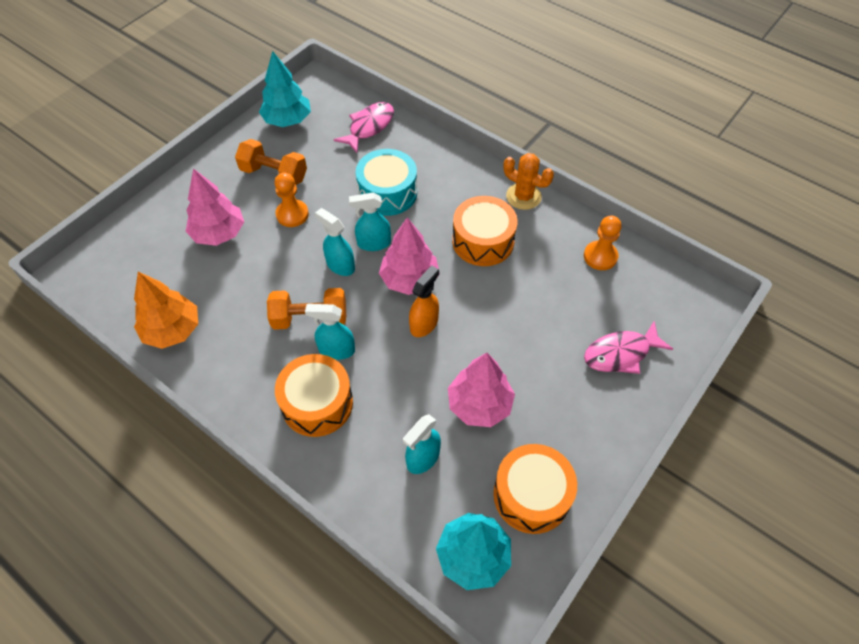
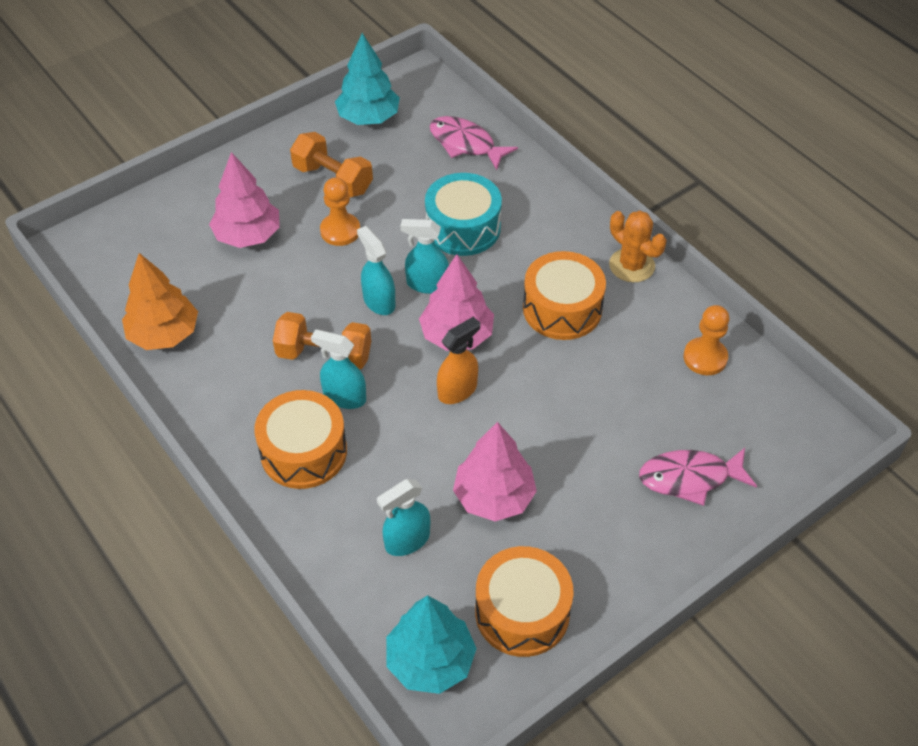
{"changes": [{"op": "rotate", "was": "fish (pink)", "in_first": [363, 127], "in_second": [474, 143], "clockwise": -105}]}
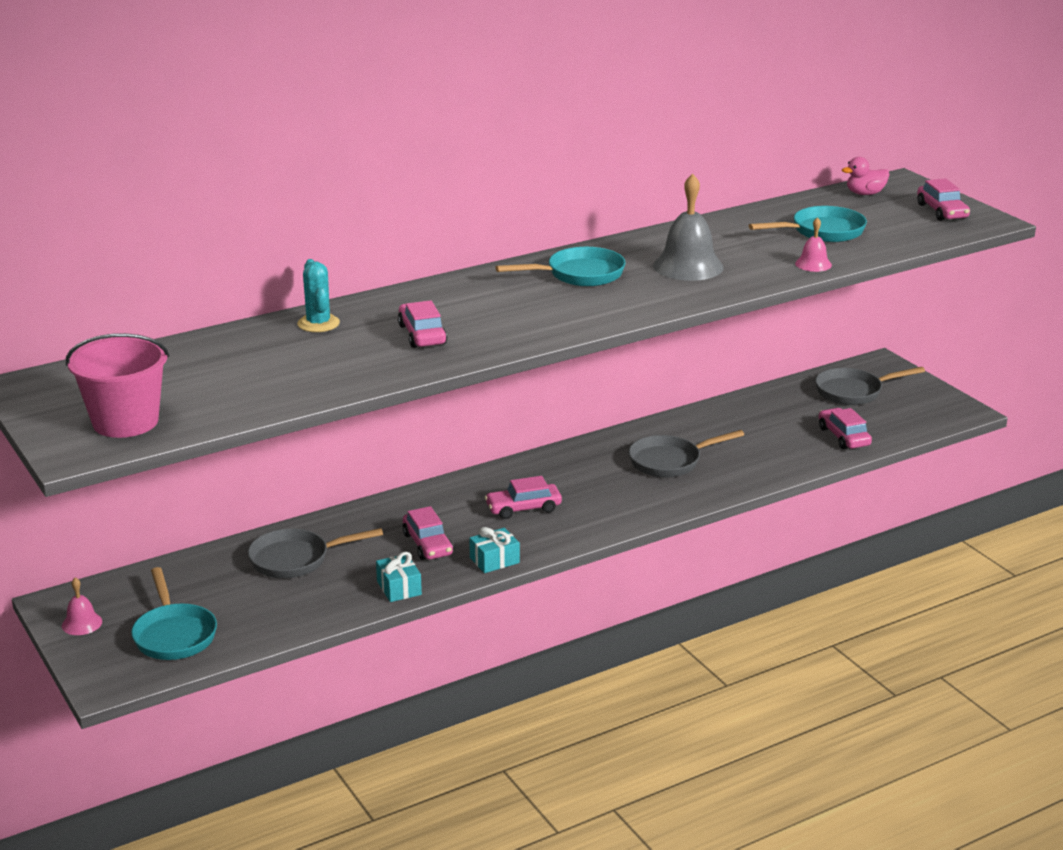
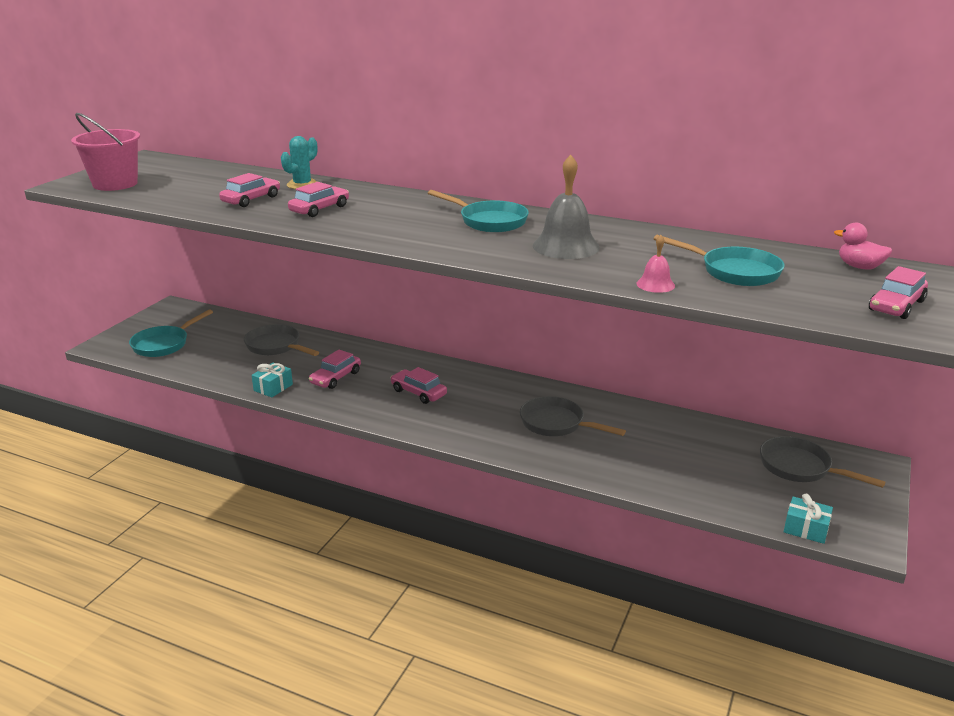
{"changes": [{"op": "delete", "was": "bell (pink)", "in_first": [82, 606]}, {"op": "move", "was": "gift (turquoise)", "in_first": [494, 550], "in_second": [808, 519]}, {"op": "move", "was": "car (pink)", "in_first": [845, 428], "in_second": [249, 190]}]}
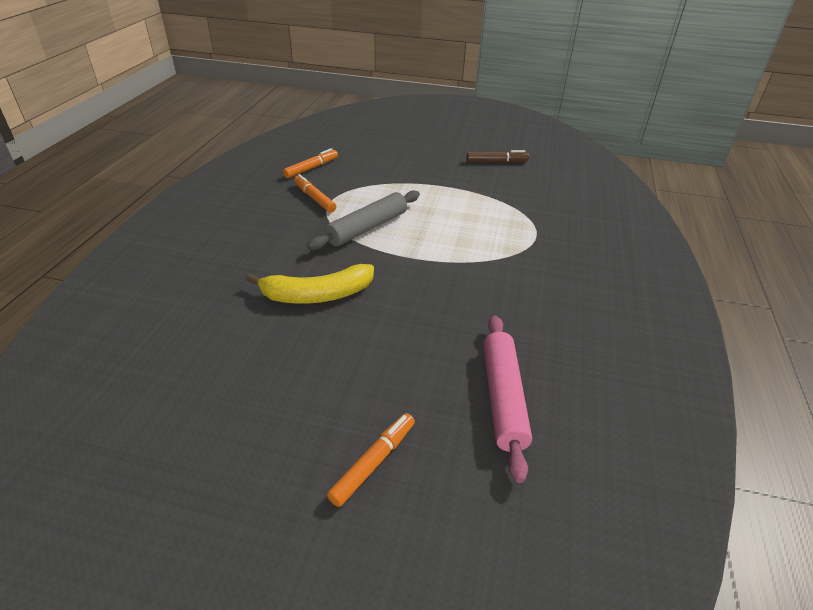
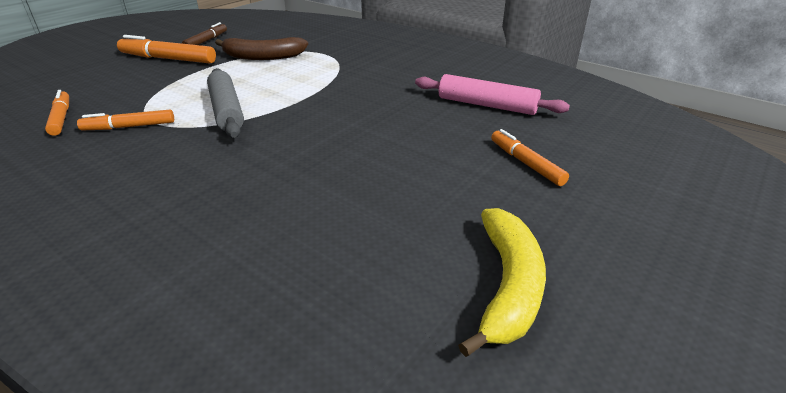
{"changes": [{"op": "insert", "now": "marker (orange)", "in_second": [166, 49]}, {"op": "insert", "now": "banana (brown)", "in_second": [261, 48]}, {"op": "move", "was": "banana (yellow)", "in_first": [310, 284], "in_second": [502, 282]}]}
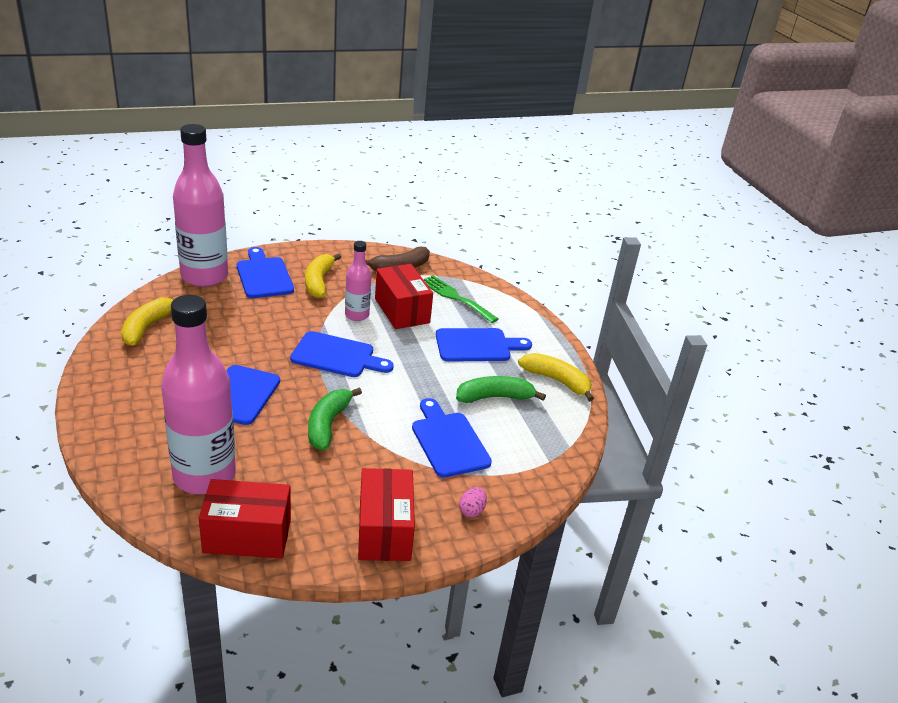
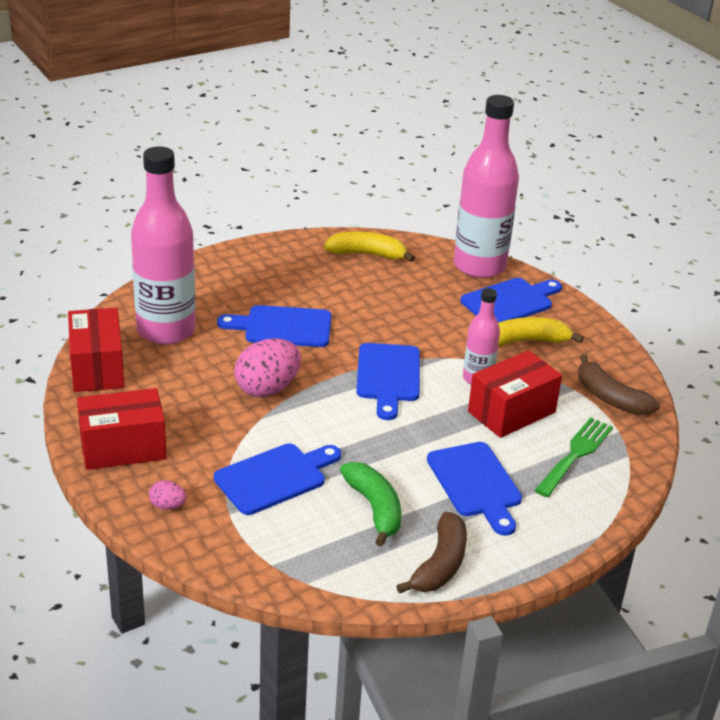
{"changes": [{"op": "replace", "was": "banana (green)", "now": "egg (pink)", "in_first": [335, 419], "in_second": [267, 367]}, {"op": "recolor", "was": "banana (yellow)", "now": "banana (brown)", "in_first": [556, 377], "in_second": [431, 553]}]}
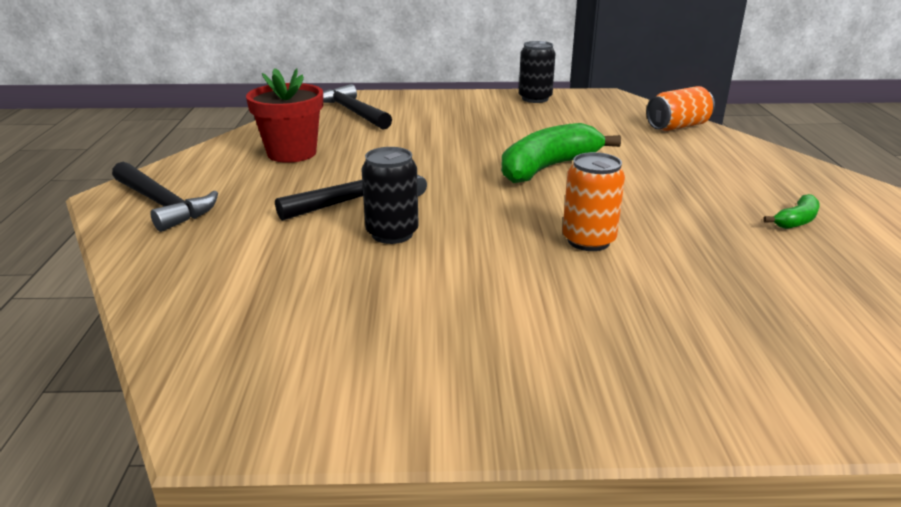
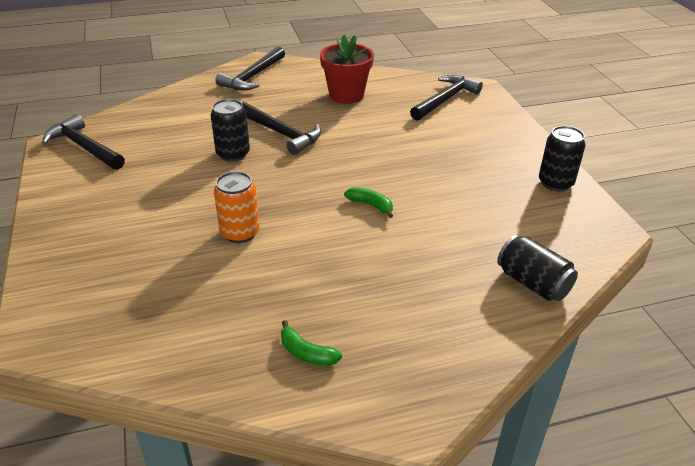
{"changes": [{"op": "insert", "now": "hammer (black)", "in_second": [83, 142]}, {"op": "recolor", "was": "can (orange)", "now": "can (black)", "in_first": [680, 108], "in_second": [537, 268]}, {"op": "resize", "was": "banana (green)", "in_first": [561, 153], "in_second": [368, 202], "ratio": 0.46}]}
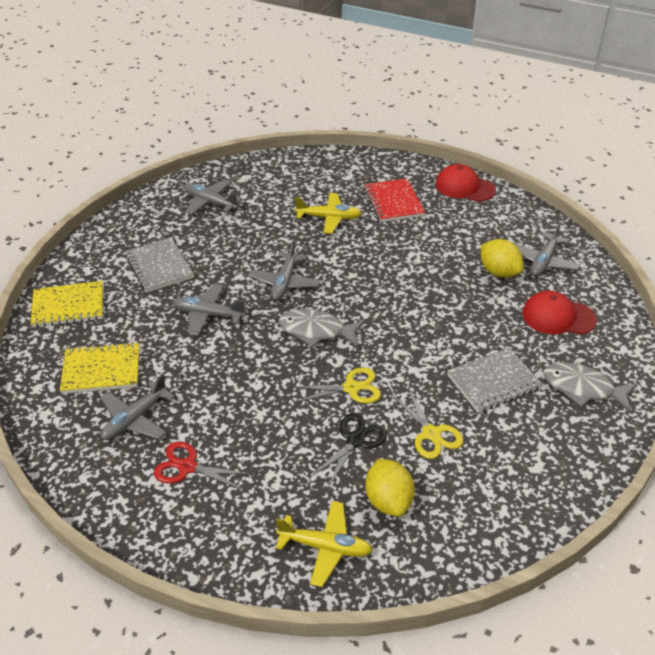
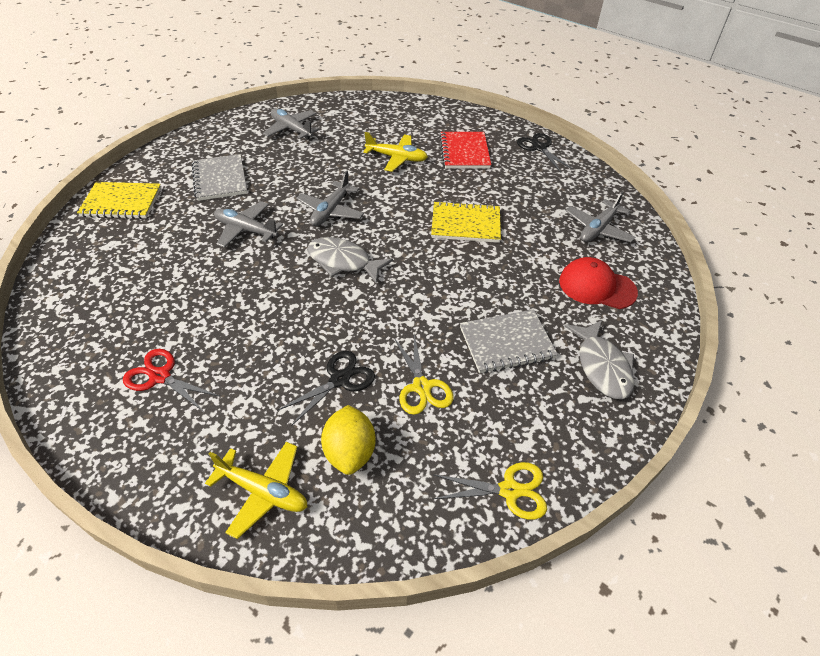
{"changes": [{"op": "delete", "was": "plane (grey)", "in_first": [137, 407]}, {"op": "delete", "was": "lemon (yellow)", "in_first": [502, 258]}, {"op": "move", "was": "notebook (yellow)", "in_first": [100, 368], "in_second": [466, 222]}, {"op": "move", "was": "scissors (yellow)", "in_first": [337, 385], "in_second": [490, 491]}, {"op": "replace", "was": "cap (red)", "now": "scissors (black)", "in_first": [466, 183], "in_second": [545, 152]}, {"op": "rotate", "was": "fish (grey)", "in_first": [590, 387], "in_second": [599, 359], "clockwise": -135}]}
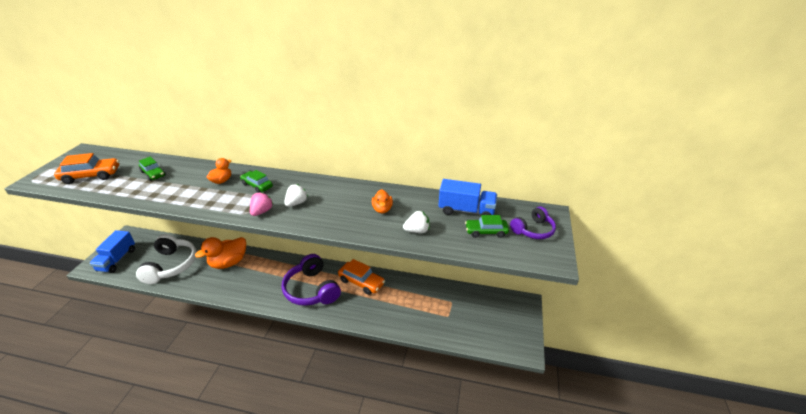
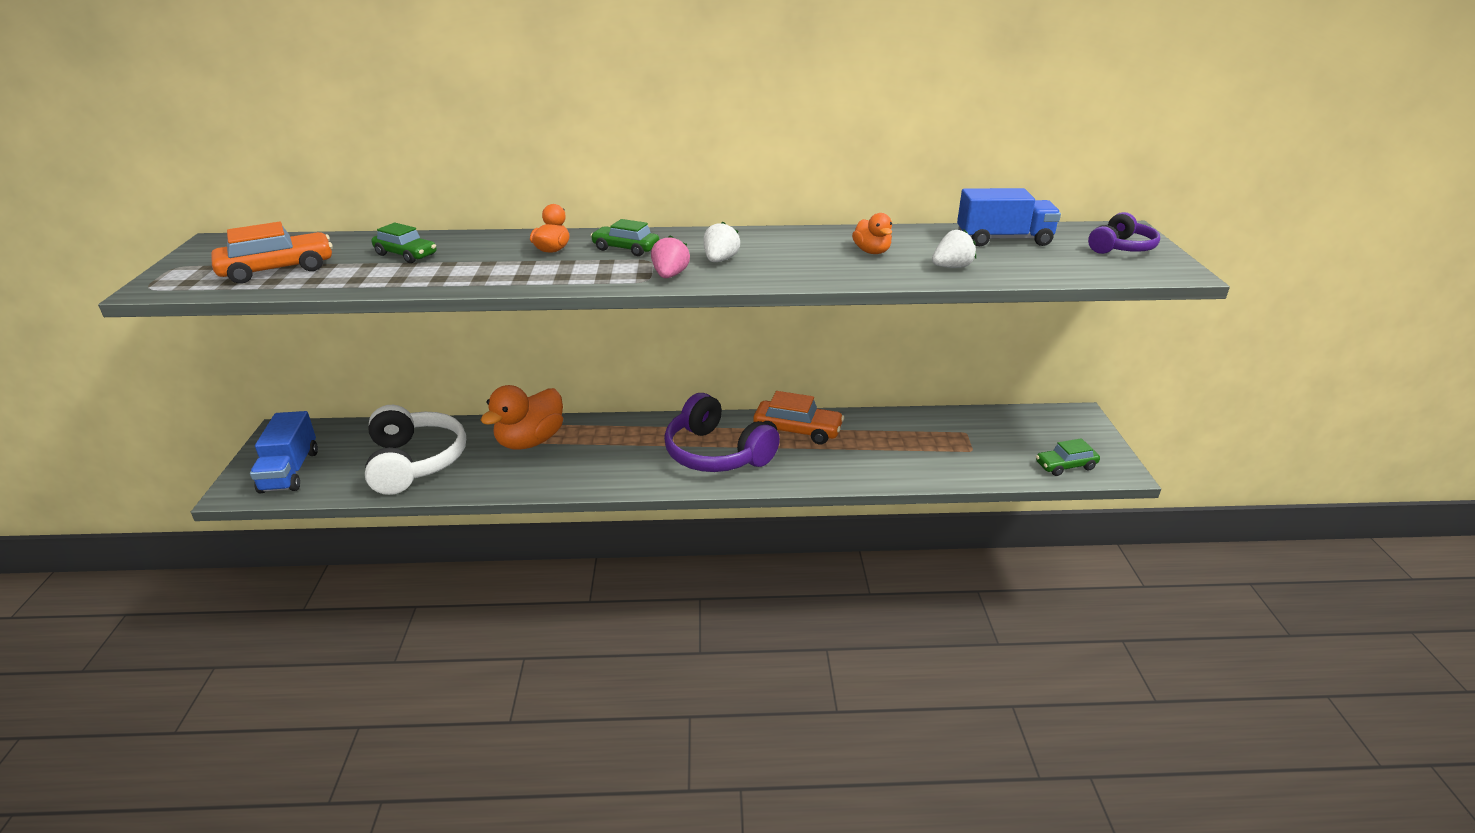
{"changes": [{"op": "move", "was": "car (green)", "in_first": [487, 226], "in_second": [1068, 457]}]}
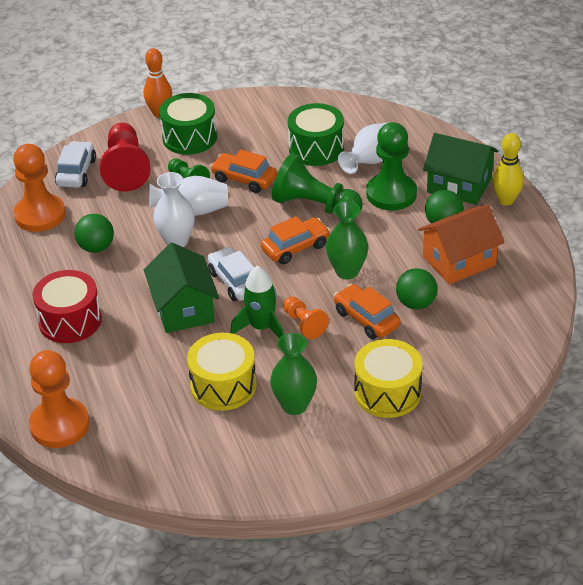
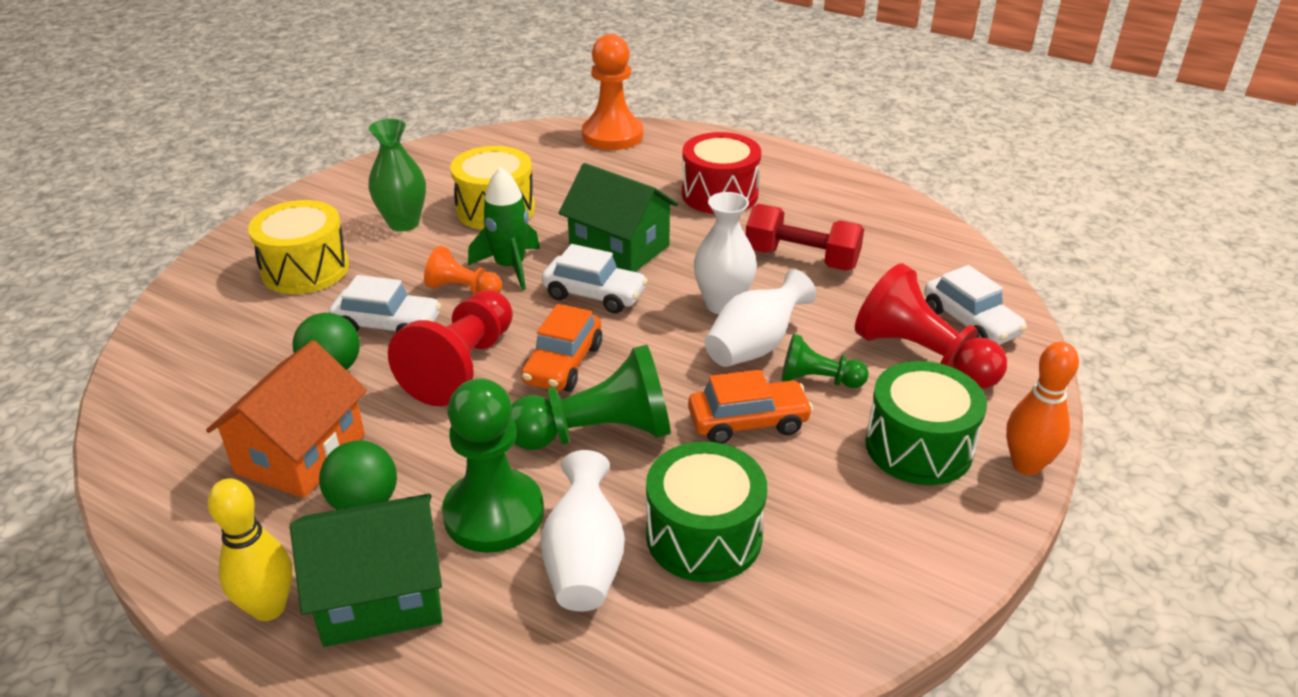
{"changes": [{"op": "delete", "was": "pawn (orange)", "in_first": [39, 188]}, {"op": "replace", "was": "ball (green)", "now": "dumbbell (red)", "in_first": [94, 233], "in_second": [805, 237]}, {"op": "replace", "was": "vase (green)", "now": "pawn (red)", "in_first": [347, 240], "in_second": [450, 348]}, {"op": "recolor", "was": "car (orange)", "now": "car (white)", "in_first": [367, 311], "in_second": [385, 304]}]}
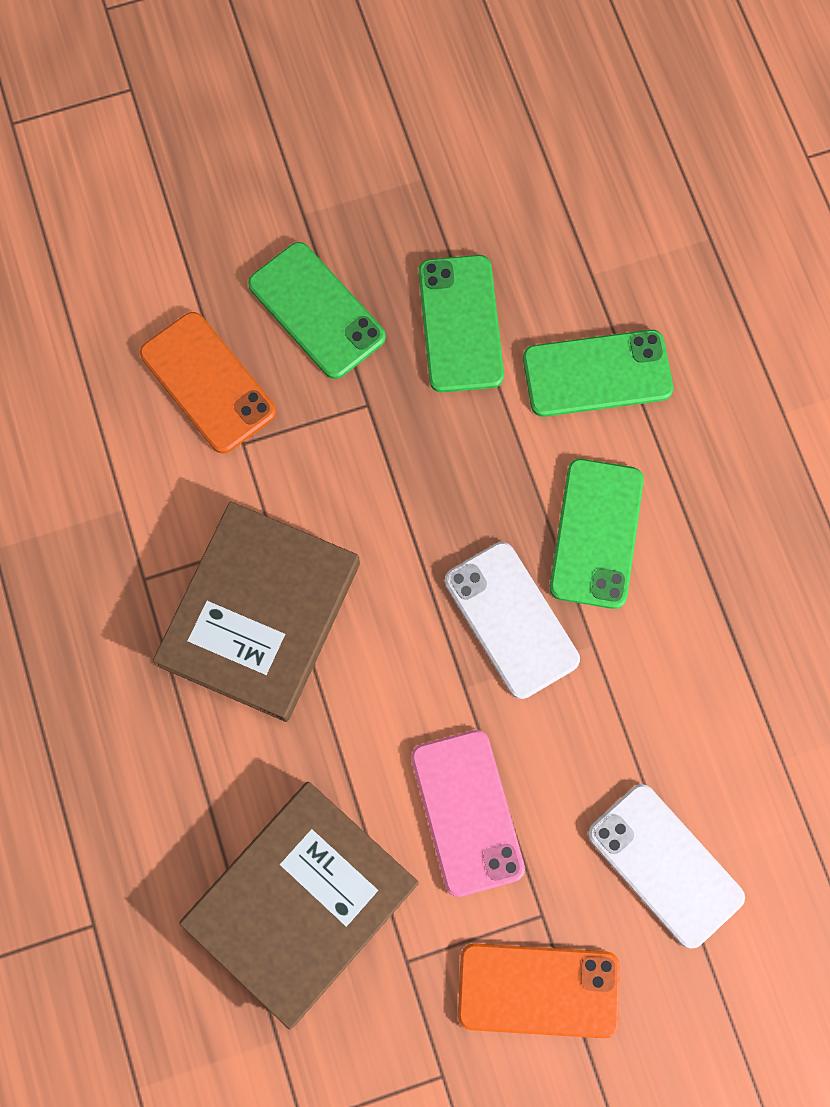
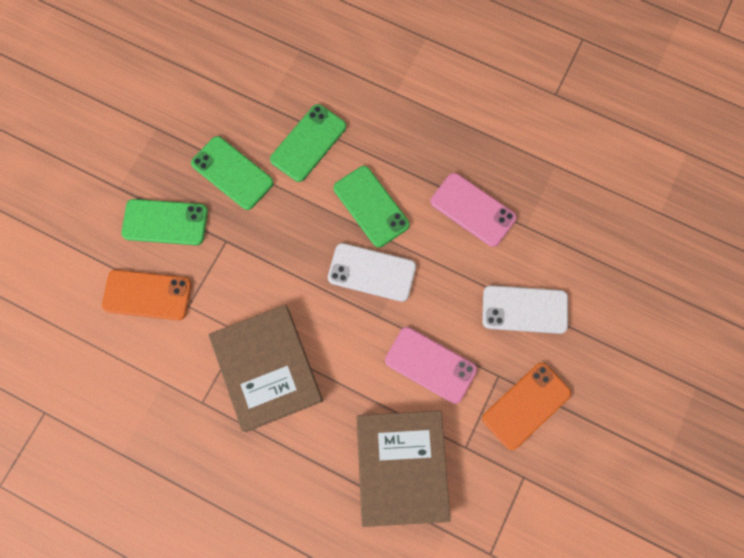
{"changes": [{"op": "insert", "now": "phone (pink)", "in_second": [474, 210]}]}
